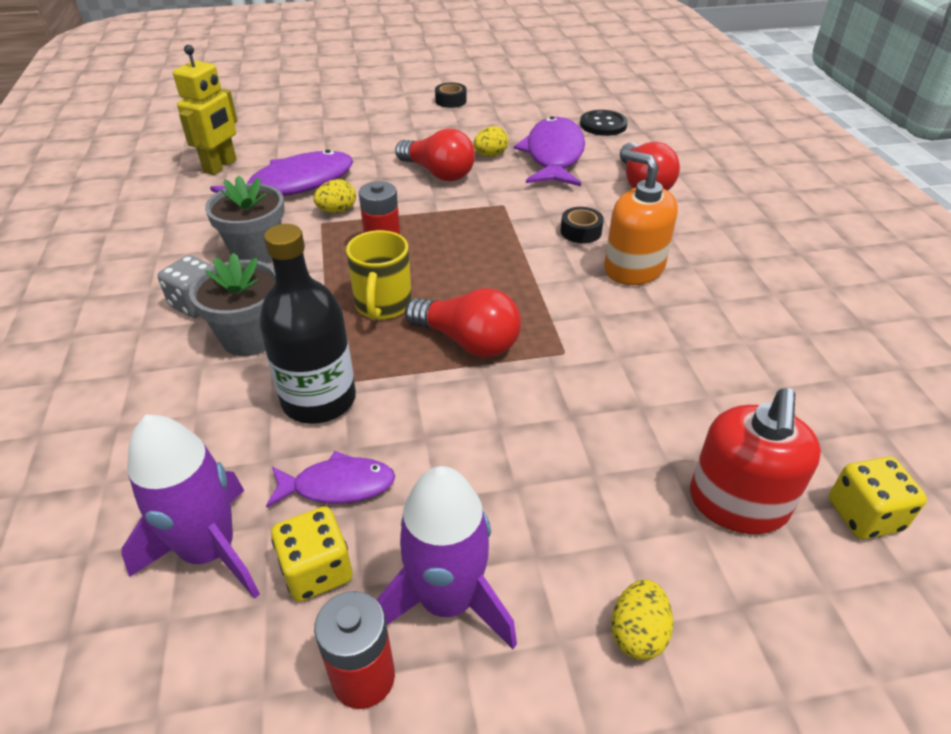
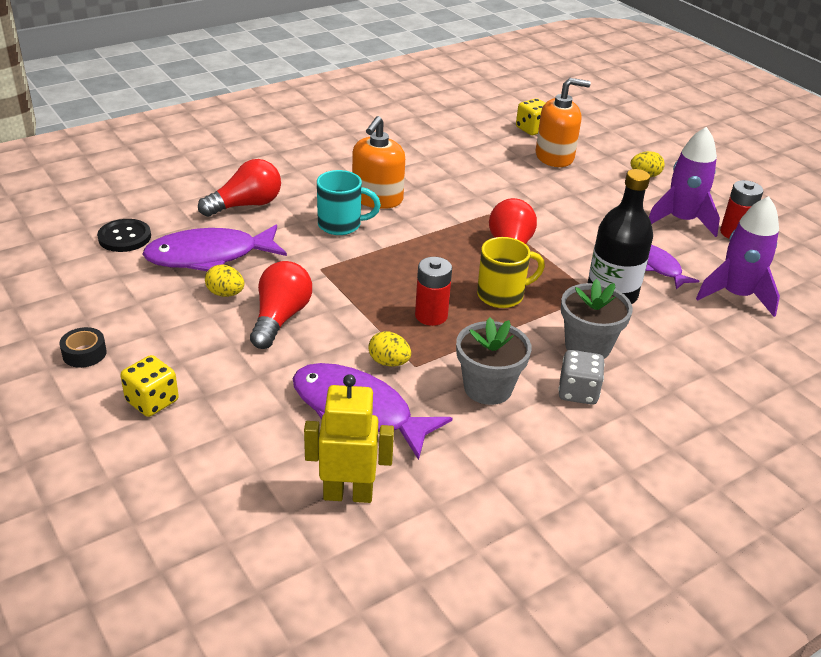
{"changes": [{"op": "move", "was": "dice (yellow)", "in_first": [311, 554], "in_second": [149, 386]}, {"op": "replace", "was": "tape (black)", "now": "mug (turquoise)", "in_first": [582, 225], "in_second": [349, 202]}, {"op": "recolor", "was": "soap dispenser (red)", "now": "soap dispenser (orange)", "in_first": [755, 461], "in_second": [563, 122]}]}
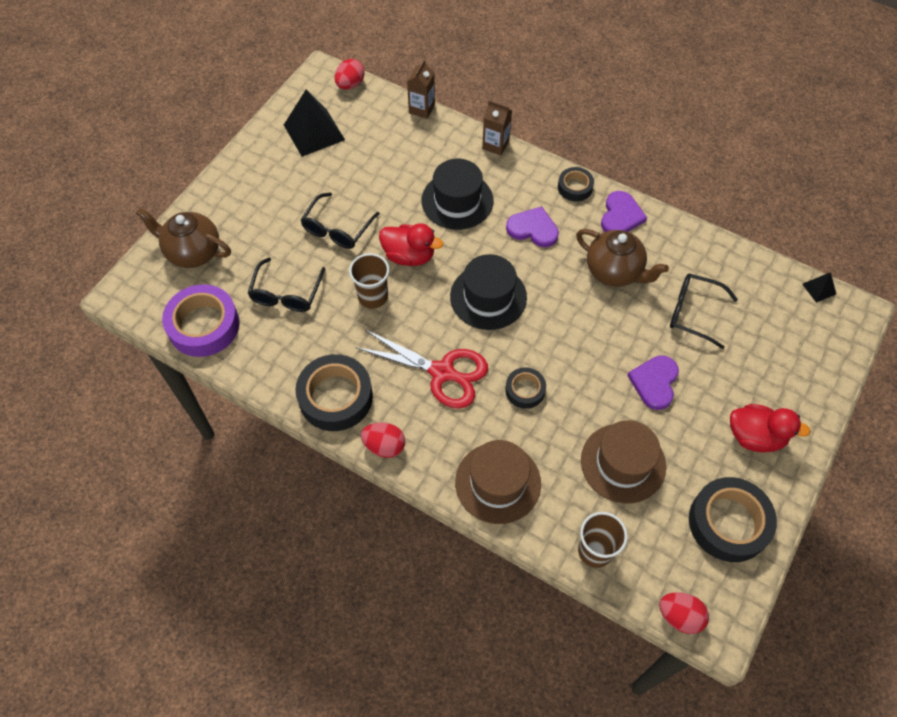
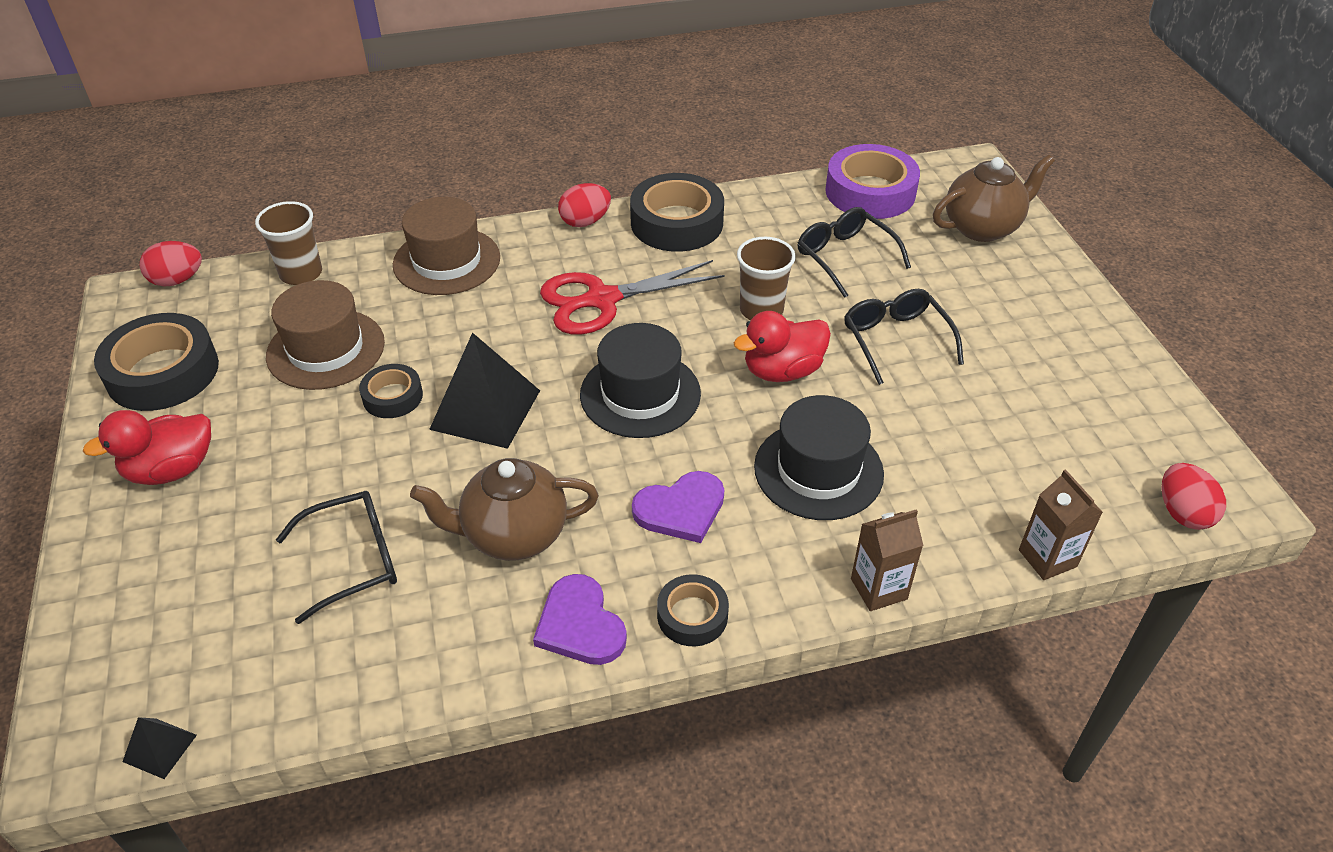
{"changes": [{"op": "delete", "was": "heart (purple)", "in_first": [653, 383]}, {"op": "move", "was": "pyramid (black)", "in_first": [314, 123], "in_second": [484, 391]}, {"op": "move", "was": "tape (black)", "in_first": [525, 388], "in_second": [391, 391]}]}
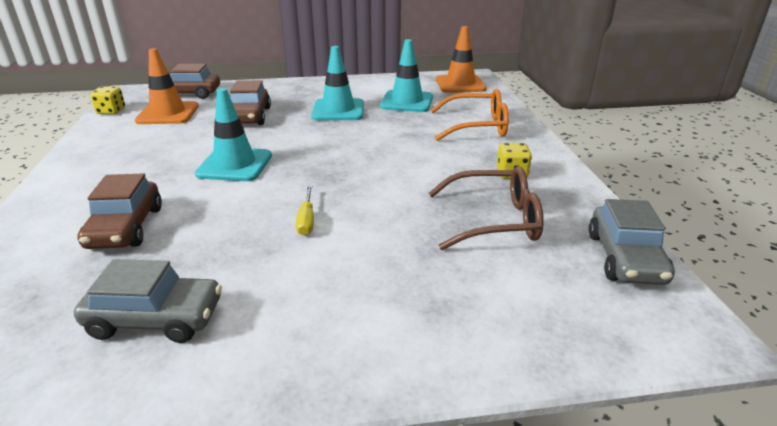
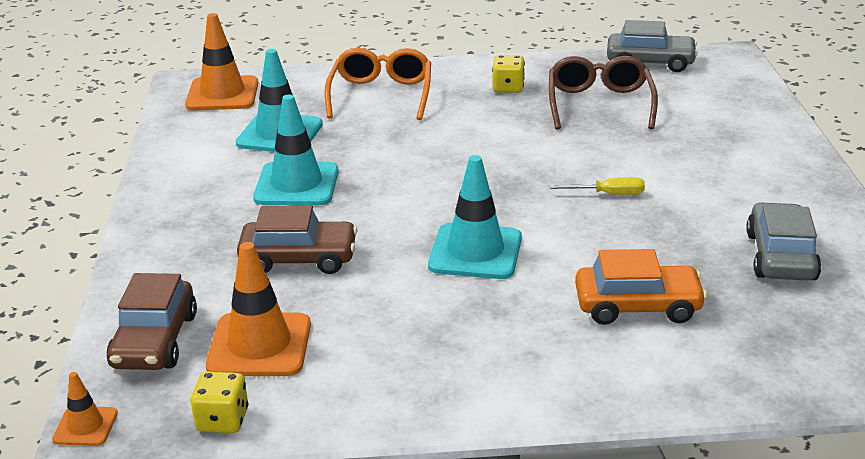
{"changes": [{"op": "insert", "now": "traffic cone (orange)", "in_second": [85, 409]}, {"op": "recolor", "was": "car (brown)", "now": "car (orange)", "in_first": [119, 211], "in_second": [641, 287]}]}
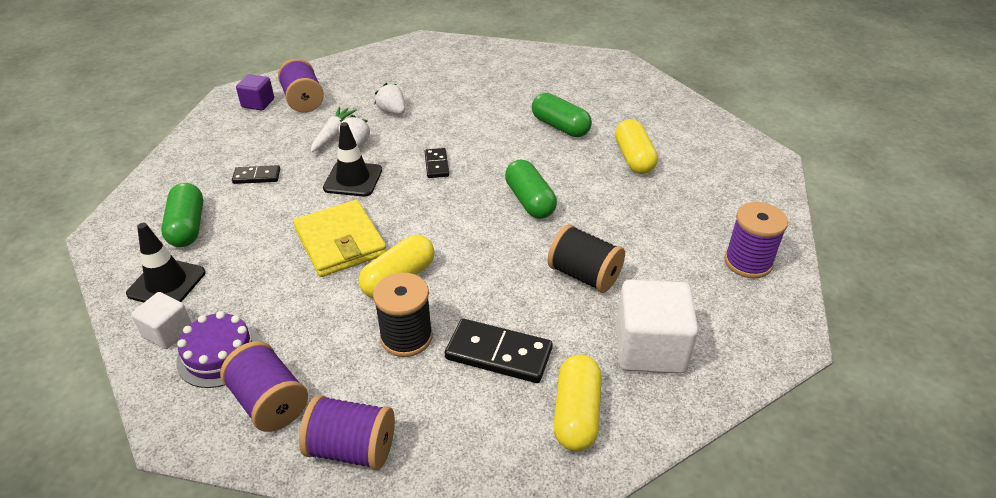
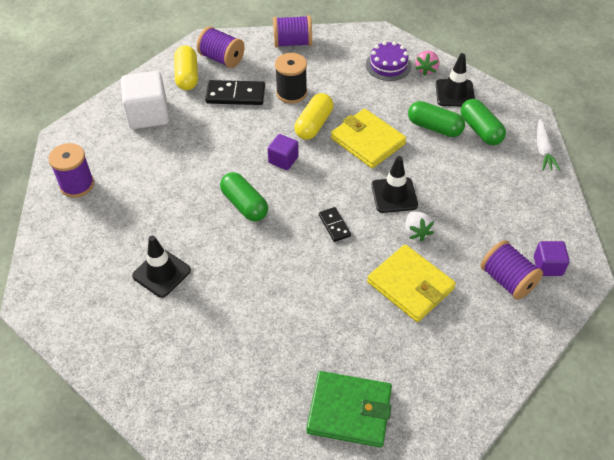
{"changes": [{"op": "delete", "was": "domino (black)", "in_first": [256, 174]}, {"op": "delete", "was": "spool (black)", "in_first": [586, 258]}, {"op": "insert", "now": "cube (purple)", "in_second": [283, 152]}, {"op": "insert", "now": "wallet (green)", "in_second": [349, 409]}, {"op": "move", "was": "spool (purple)", "in_first": [264, 386], "in_second": [221, 47]}, {"op": "move", "was": "carrot (white)", "in_first": [334, 130], "in_second": [548, 145]}, {"op": "move", "was": "capsule (green)", "in_first": [562, 115], "in_second": [436, 119]}, {"op": "replace", "was": "cube (white)", "now": "strawberry (pink)", "in_first": [161, 320], "in_second": [427, 63]}, {"op": "replace", "was": "strawberry (white)", "now": "wallet (yellow)", "in_first": [389, 98], "in_second": [411, 283]}, {"op": "replace", "was": "capsule (yellow)", "now": "traffic cone (black)", "in_first": [636, 146], "in_second": [161, 266]}]}
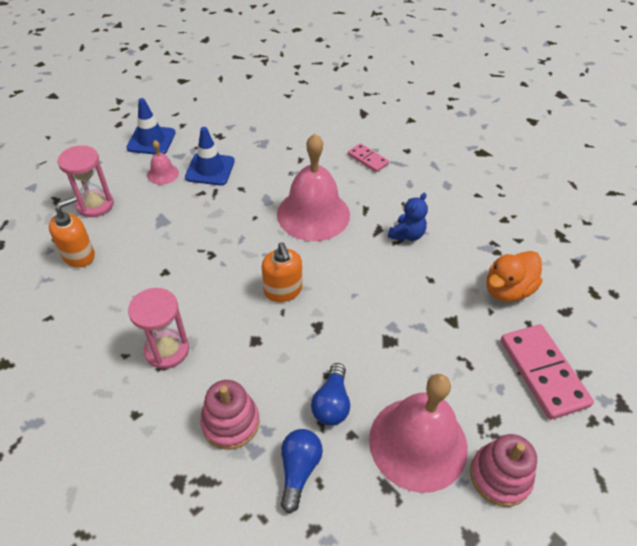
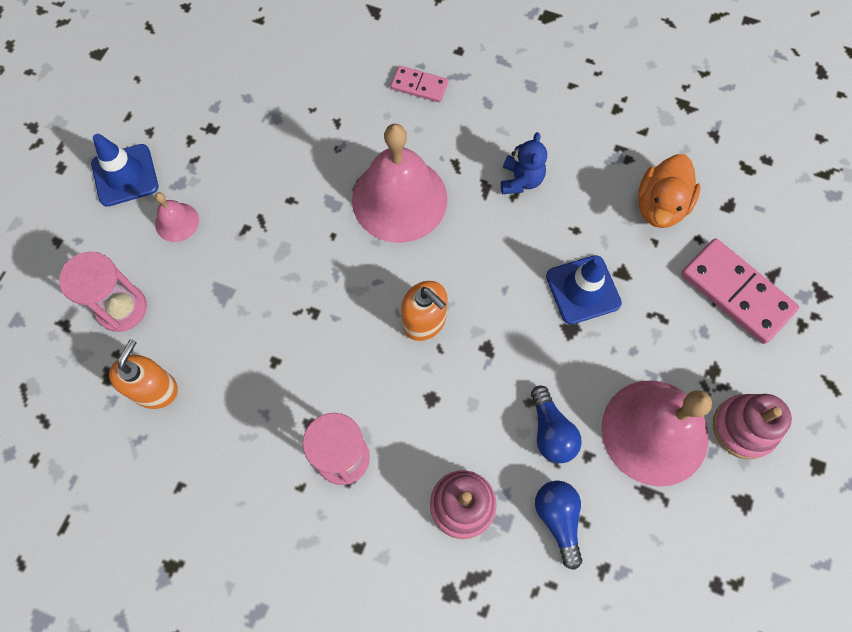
{"changes": [{"op": "move", "was": "traffic cone (blue)", "in_first": [210, 156], "in_second": [584, 290]}]}
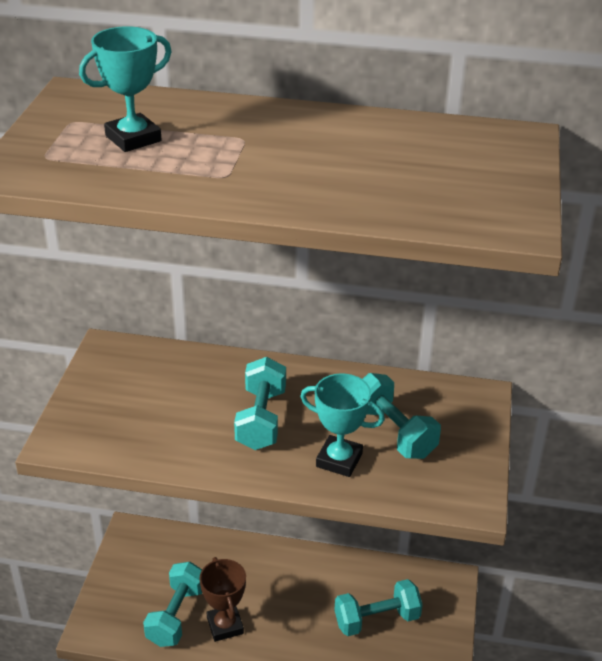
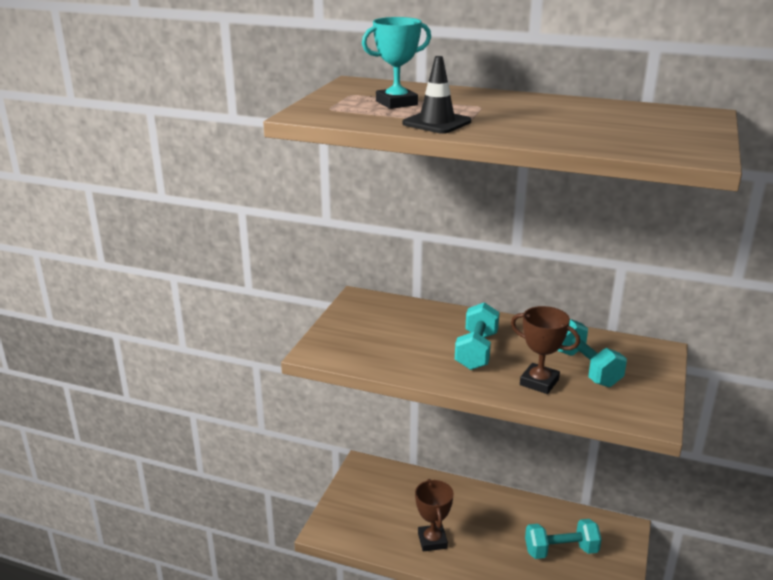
{"changes": [{"op": "delete", "was": "dumbbell (turquoise)", "in_first": [172, 604]}, {"op": "insert", "now": "traffic cone (black)", "in_second": [436, 95]}, {"op": "recolor", "was": "trophy (turquoise)", "now": "trophy (brown)", "in_first": [342, 425], "in_second": [545, 350]}]}
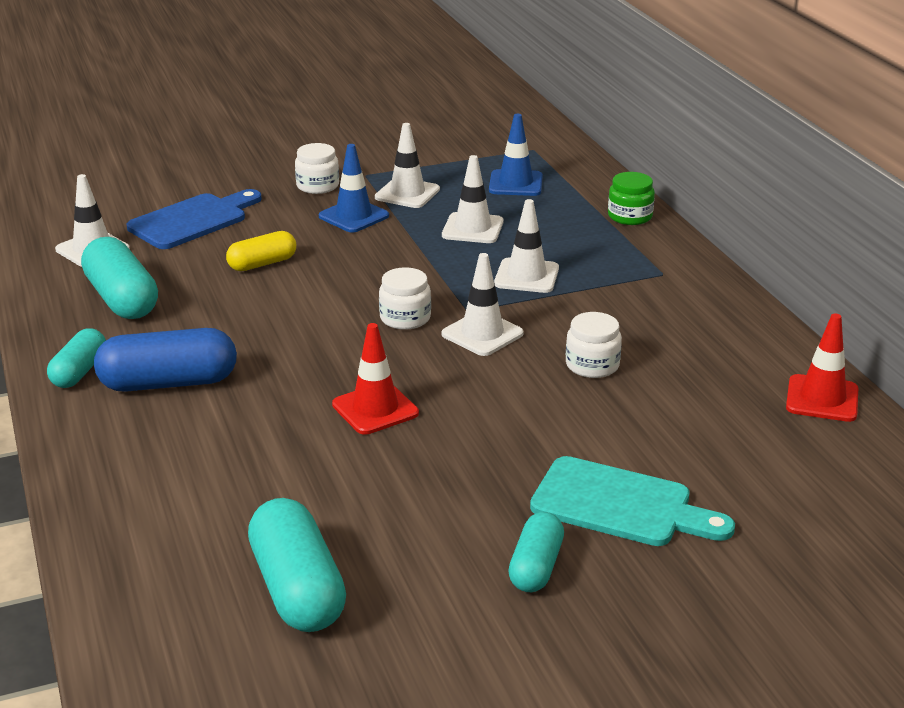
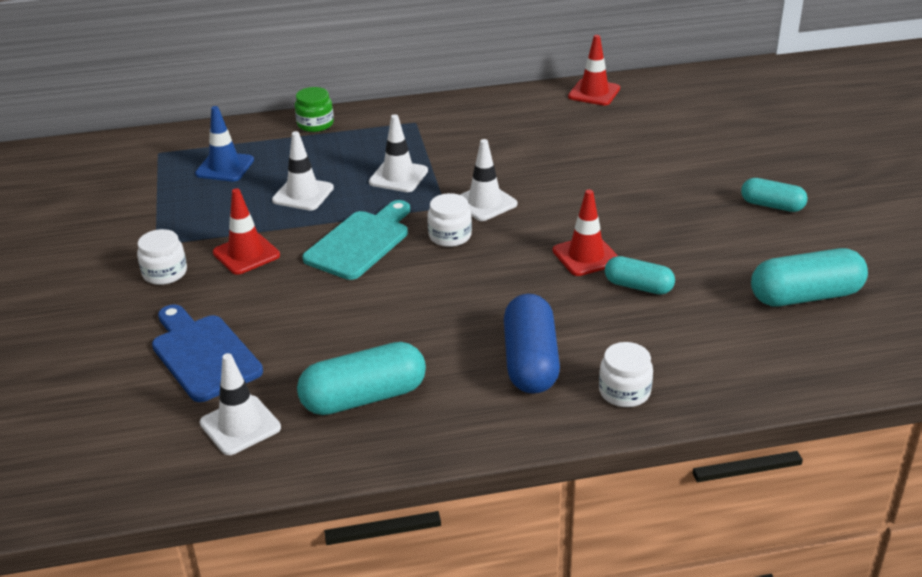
{"changes": [{"op": "delete", "was": "capsule (yellow)", "in_first": [261, 251]}, {"op": "delete", "was": "traffic cone (white)", "in_first": [407, 165]}, {"op": "move", "was": "capsule (turquoise)", "in_first": [76, 358], "in_second": [640, 275]}, {"op": "move", "was": "cutting board (turquoise)", "in_first": [632, 501], "in_second": [356, 240]}, {"op": "move", "was": "jar (white)", "in_first": [594, 345], "in_second": [626, 374]}, {"op": "recolor", "was": "traffic cone (blue)", "now": "traffic cone (red)", "in_first": [354, 188], "in_second": [246, 231]}]}
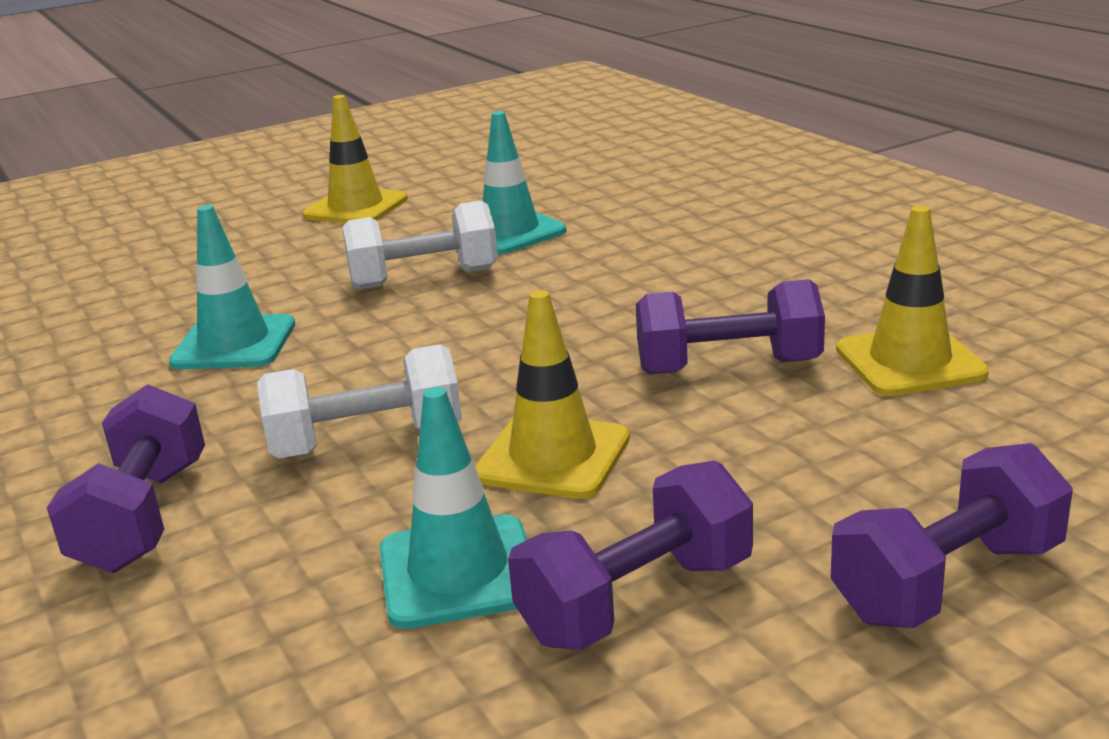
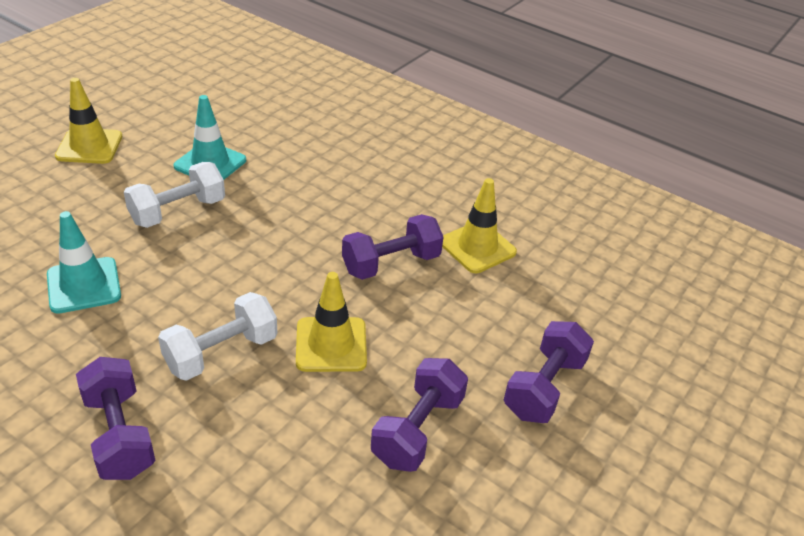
{"changes": [{"op": "delete", "was": "traffic cone (turquoise)", "in_first": [453, 508]}]}
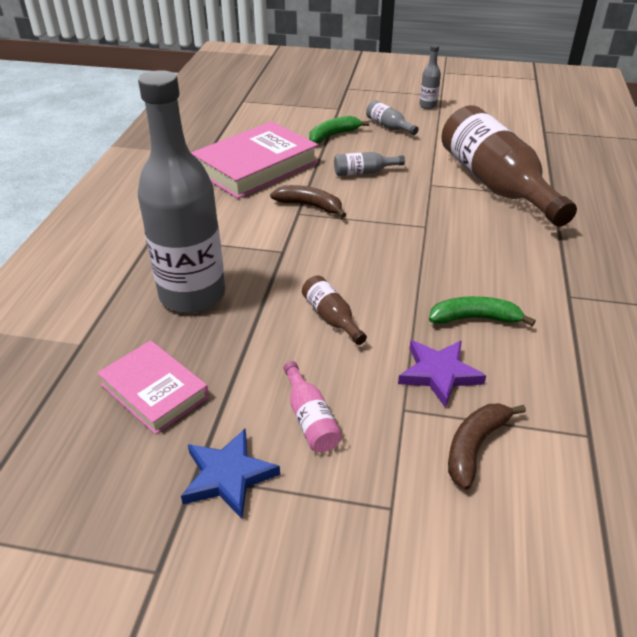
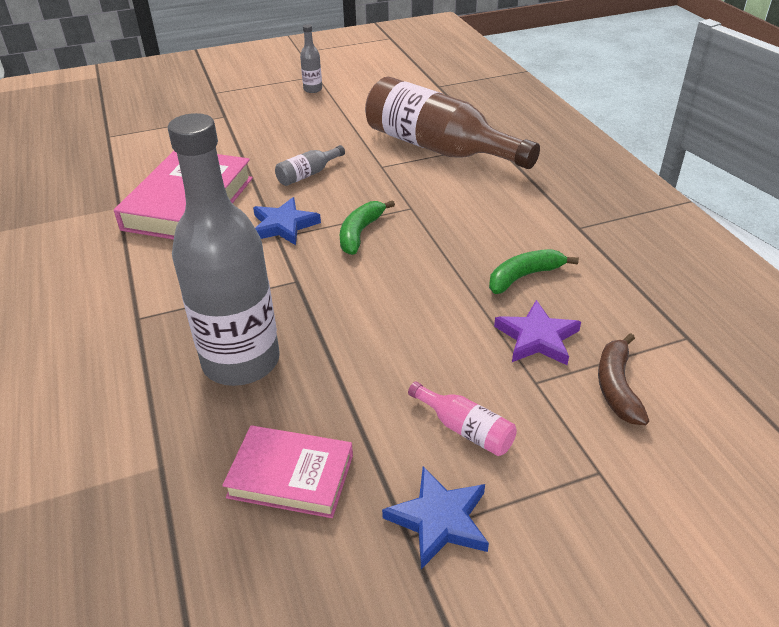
{"changes": [{"op": "delete", "was": "bottle (brown)", "in_first": [334, 310]}, {"op": "delete", "was": "bottle (grey)", "in_first": [392, 117]}, {"op": "move", "was": "banana (green)", "in_first": [339, 130], "in_second": [367, 227]}, {"op": "replace", "was": "banana (brown)", "now": "star (blue)", "in_first": [308, 201], "in_second": [287, 221]}]}
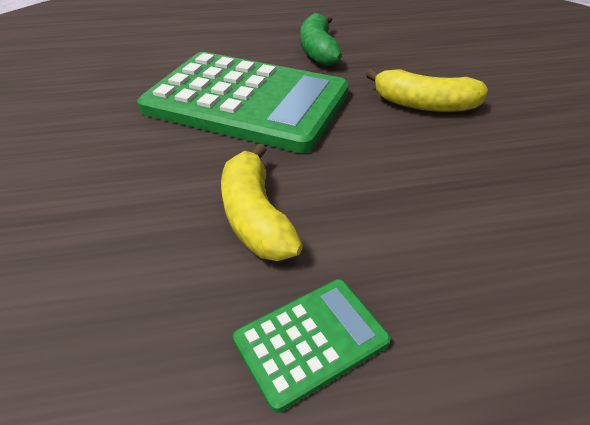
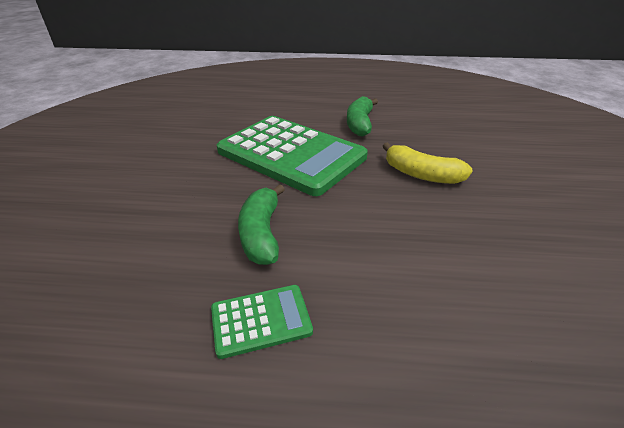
{"changes": [{"op": "recolor", "was": "banana (yellow)", "now": "banana (green)", "in_first": [262, 202], "in_second": [261, 224]}]}
